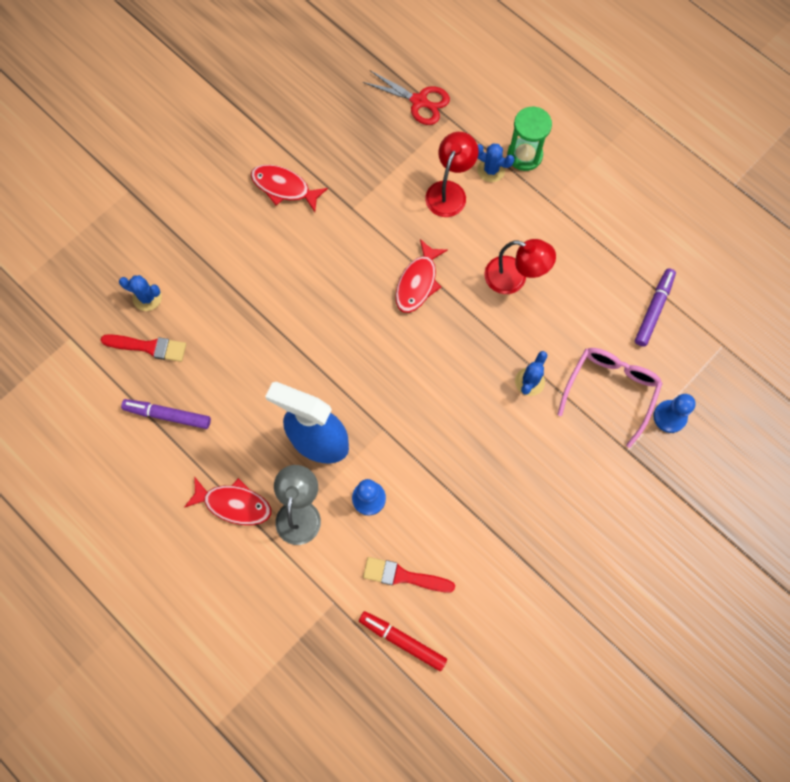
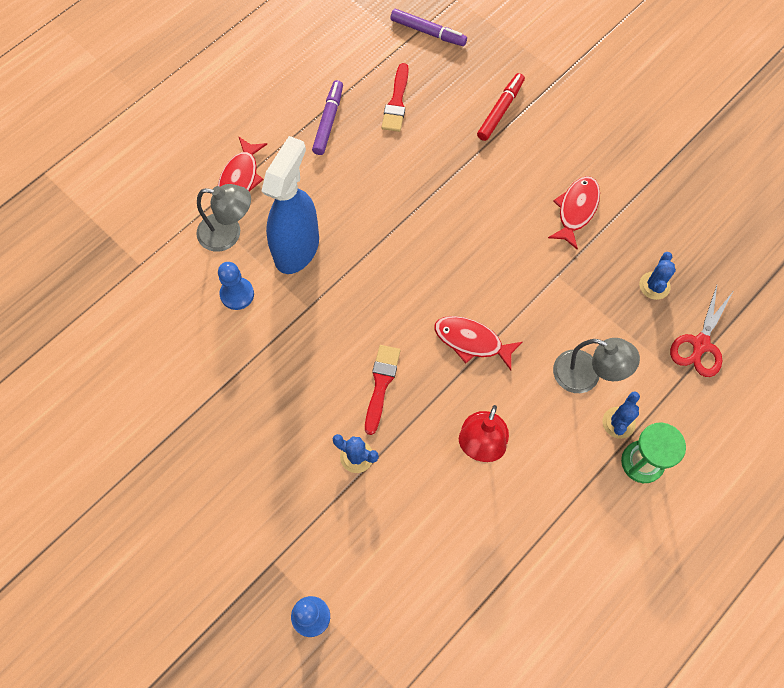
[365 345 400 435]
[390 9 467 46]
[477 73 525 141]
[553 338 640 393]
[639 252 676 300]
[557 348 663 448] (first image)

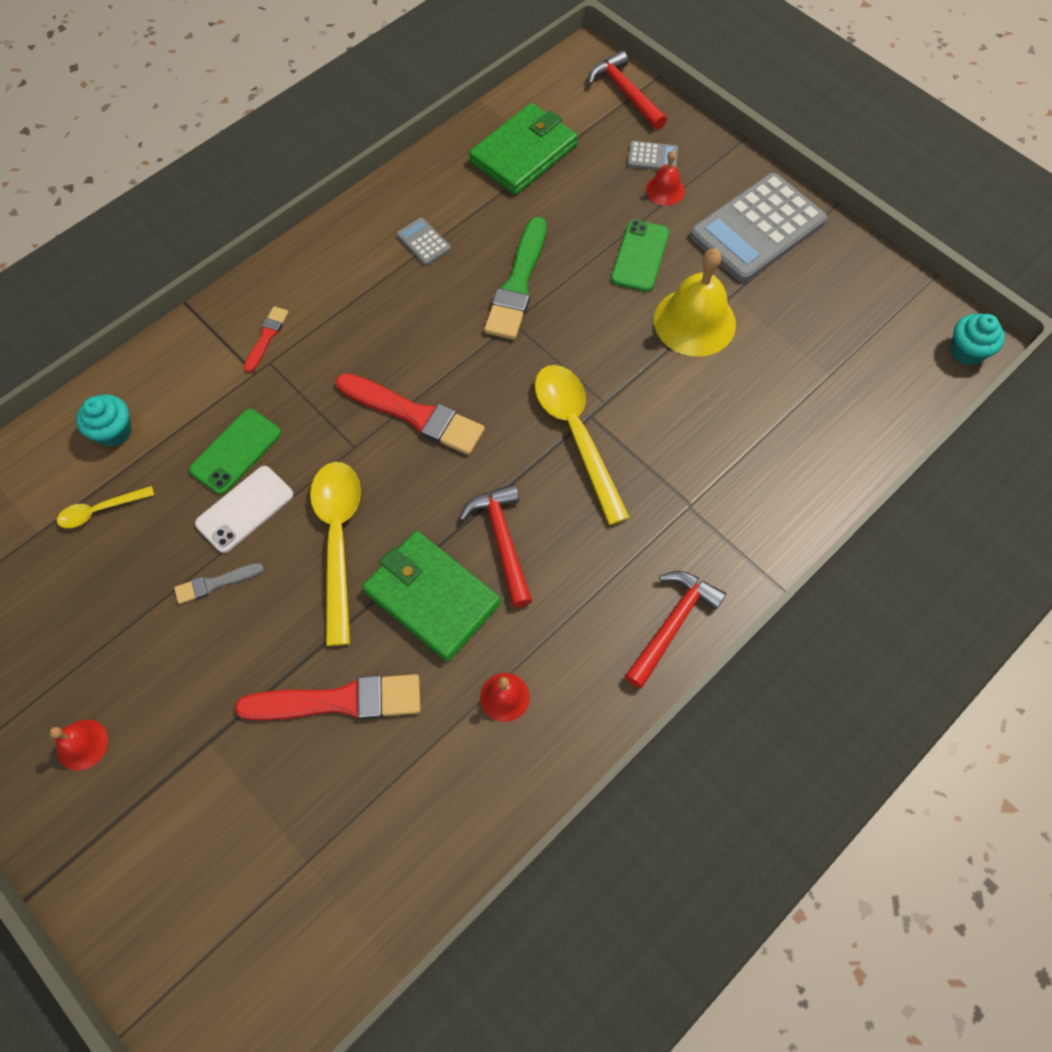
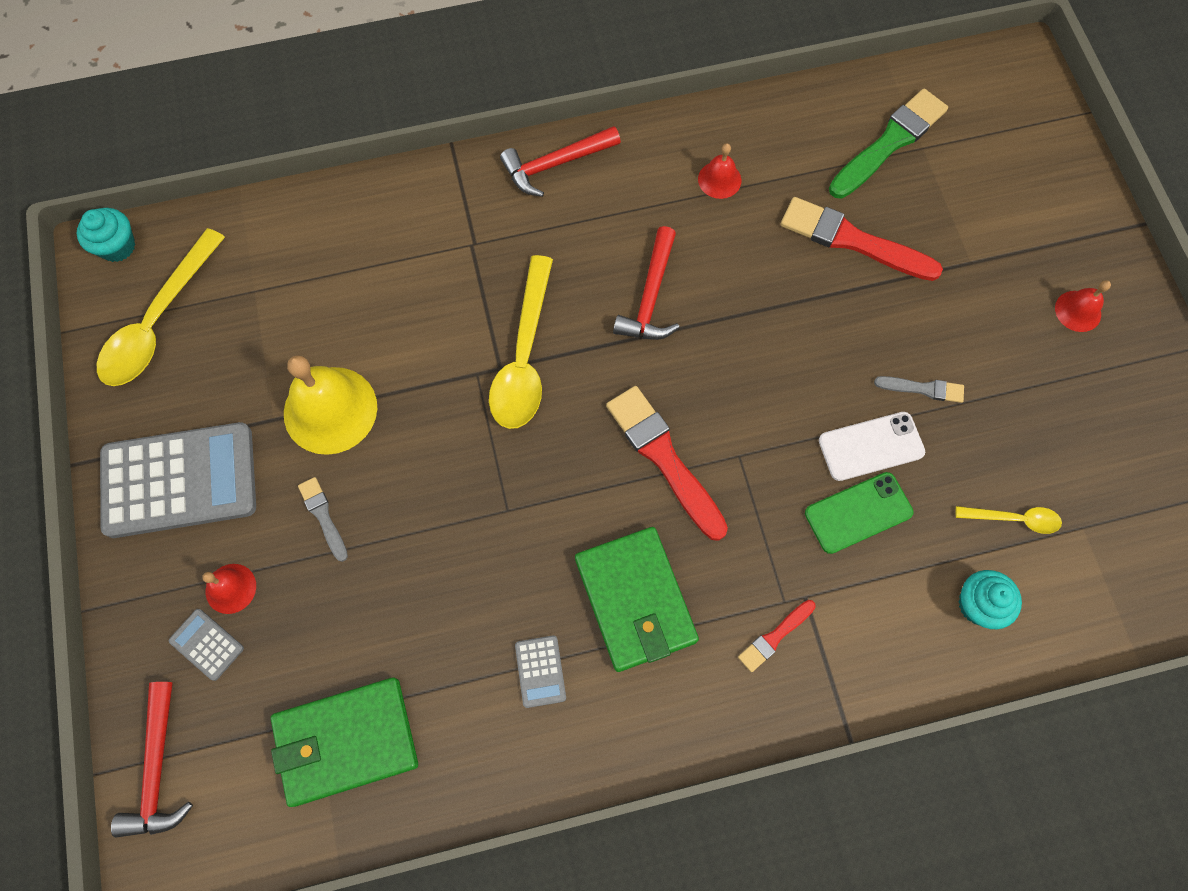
[97 228 225 386]
[298 477 348 562]
[575 527 699 672]
[829 89 948 199]

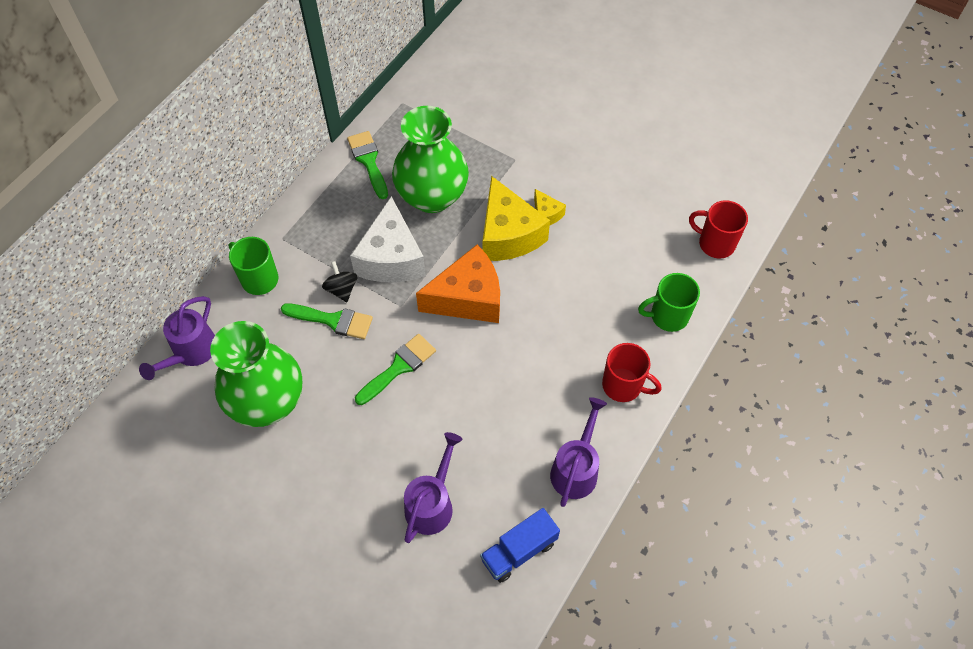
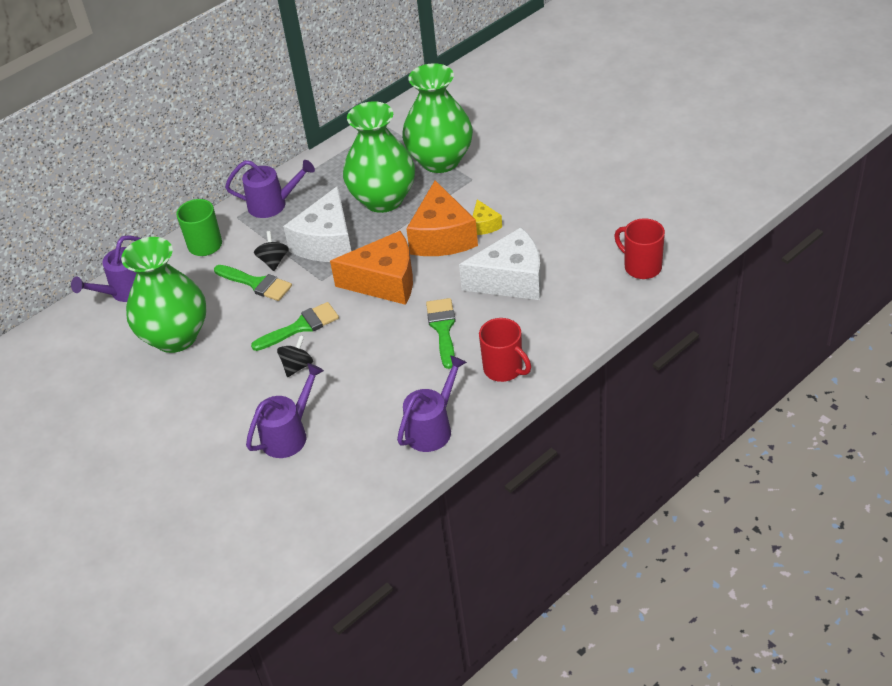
[225 160 315 218]
[277 335 313 377]
[402 63 473 173]
[406 180 478 256]
[426 298 456 369]
[459 227 541 300]
[480 508 560 583] (first image)
[638 273 700 332] (first image)

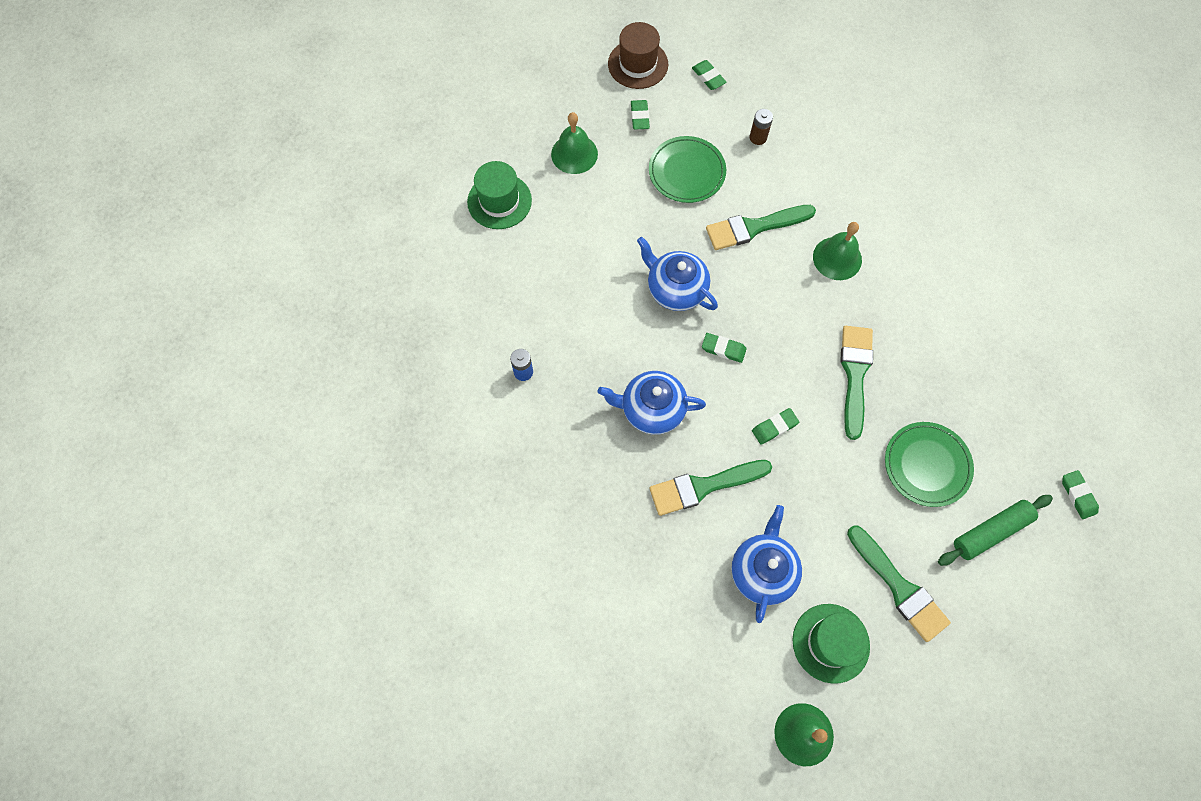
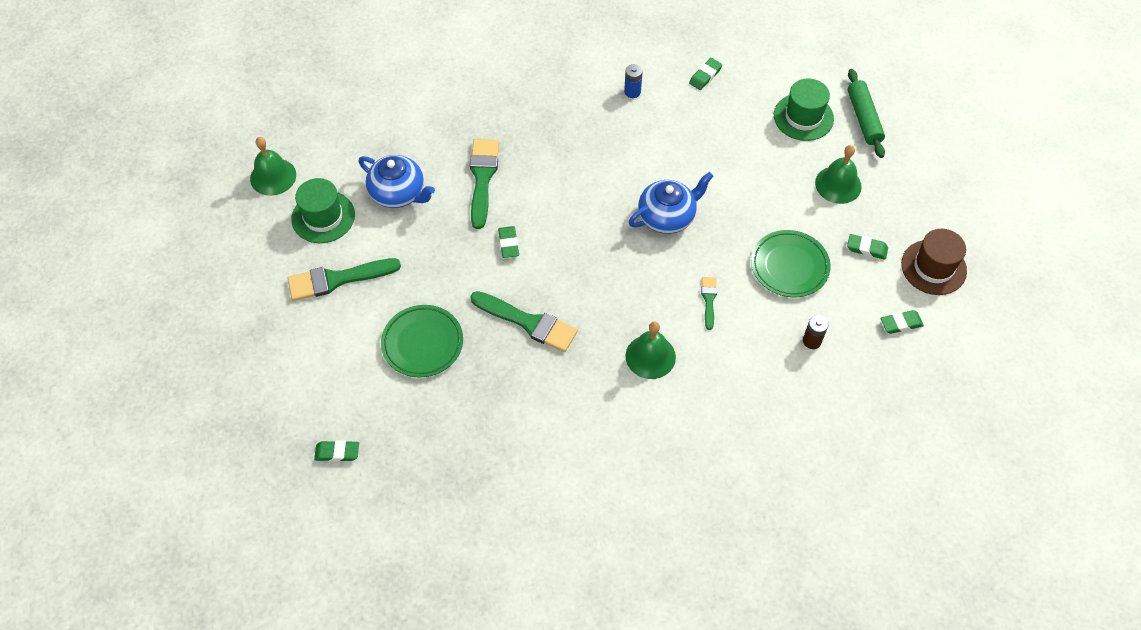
[689 58 722 90]
[701 277 717 330]
[848 69 885 158]
[598 371 706 435] (first image)

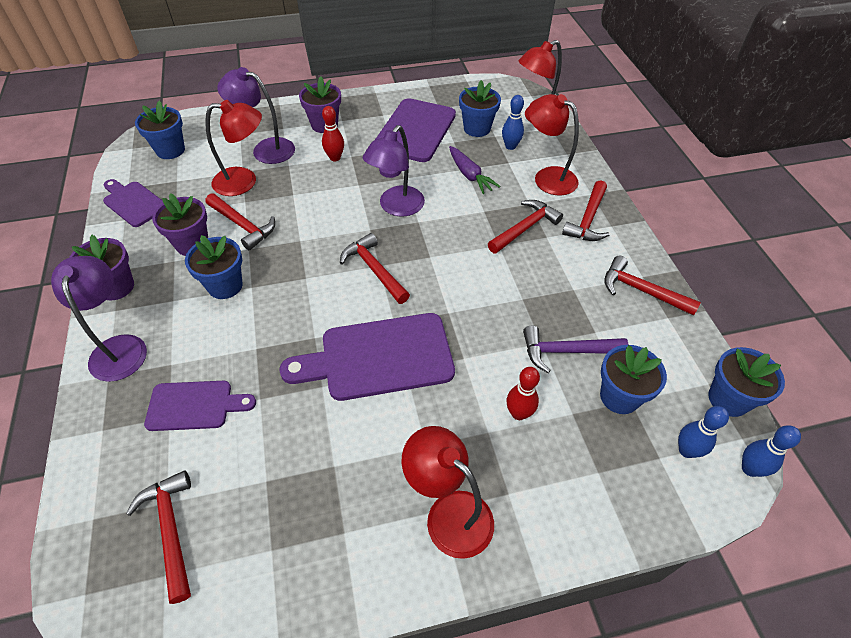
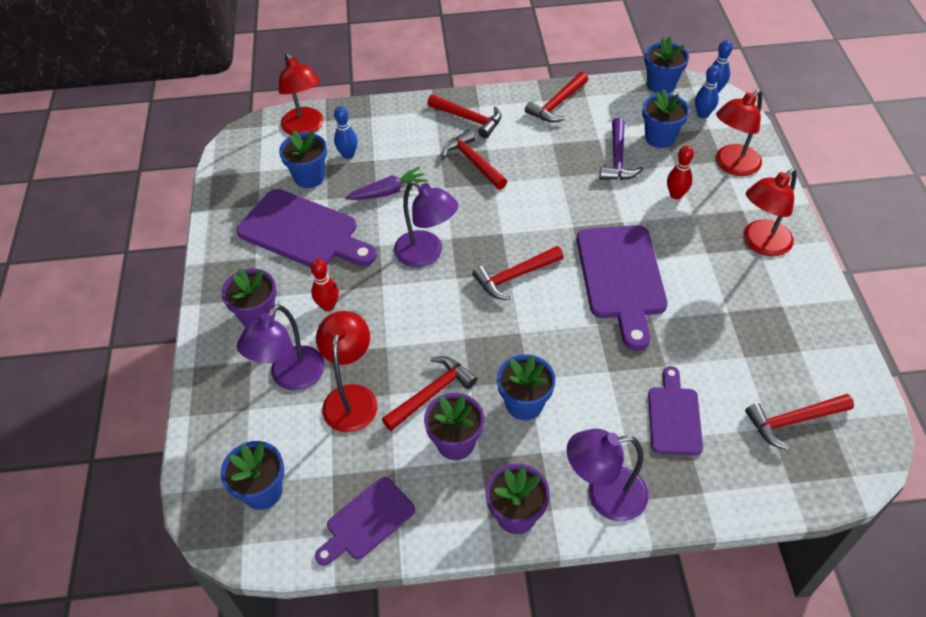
[716 89 762 176]

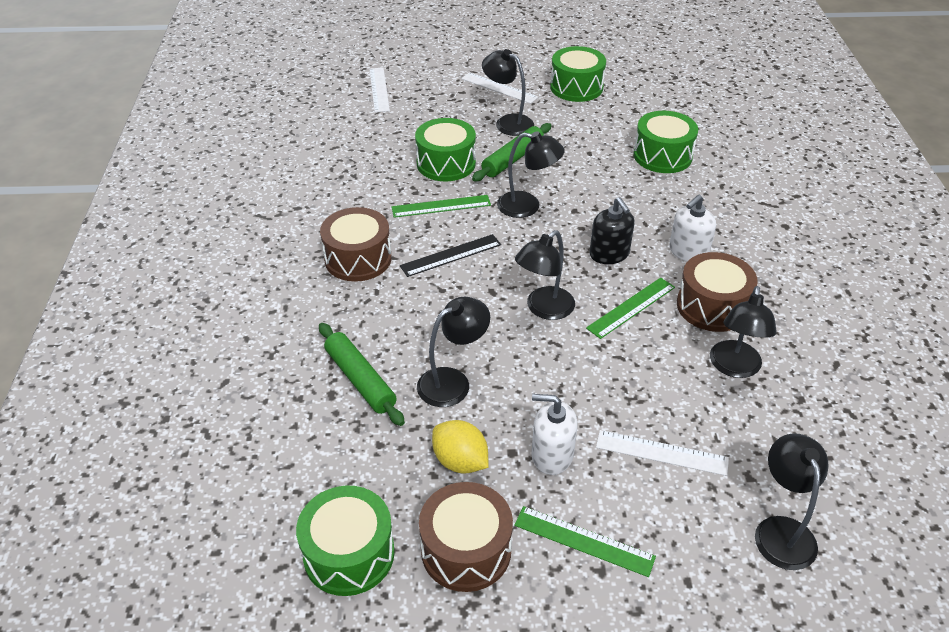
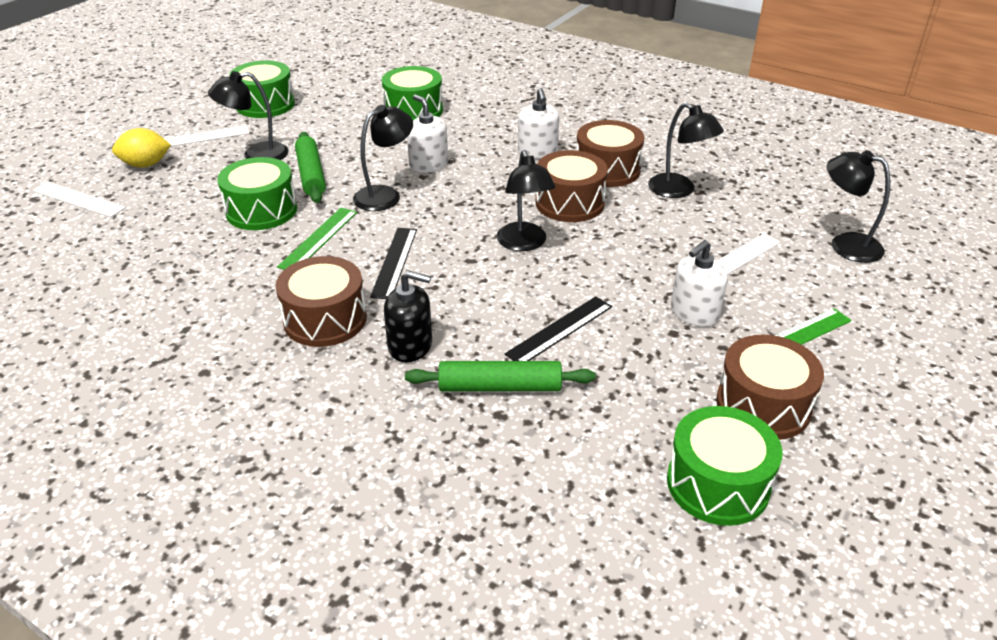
[112 128 171 168]
[384 271 432 362]
[407 94 448 173]
[505 296 612 361]
[535 150 608 222]

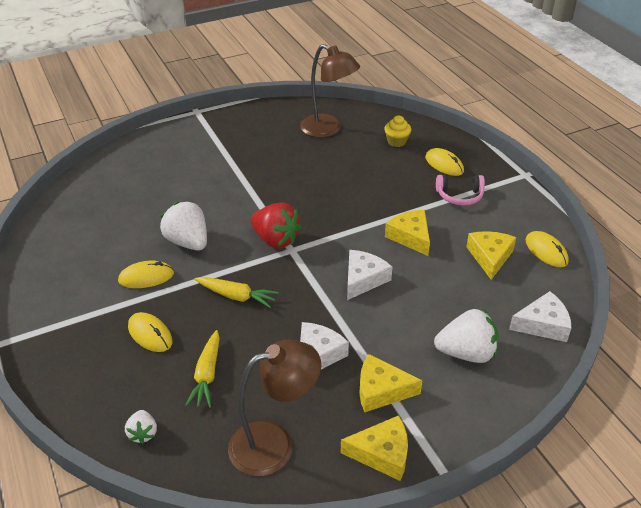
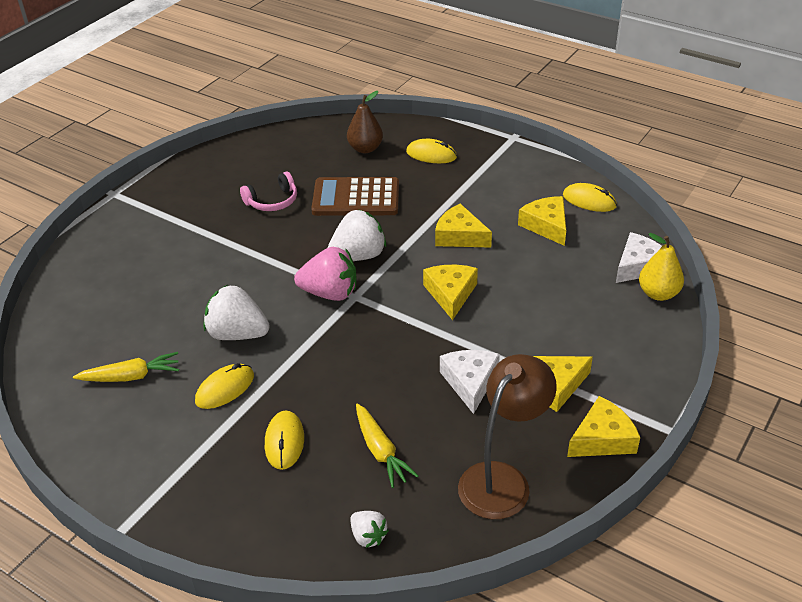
[73 352 179 382]
[240 171 297 211]
[265 410 304 470]
[294 247 357 301]
[311 177 399 216]
[328 209 386 261]
[347 91 383 153]
[423 265 478 320]
[639 233 684 301]
[300 44 360 138] (first image)

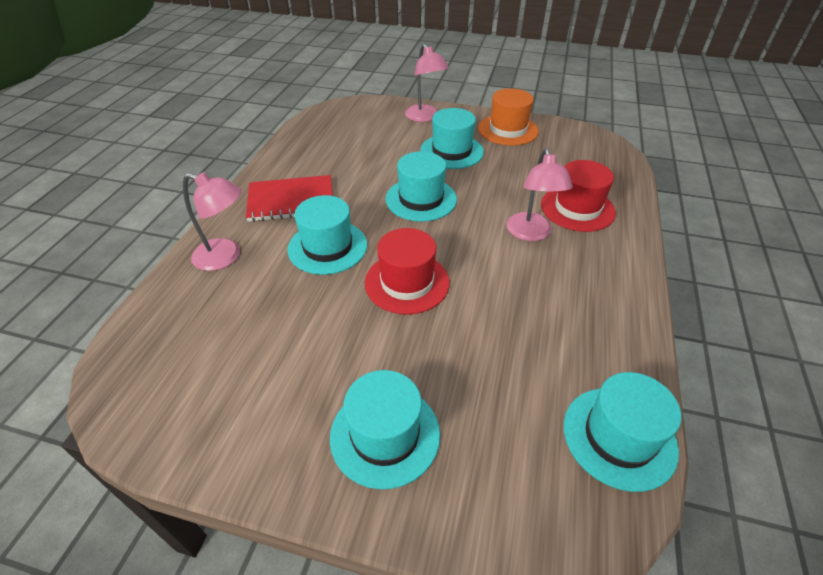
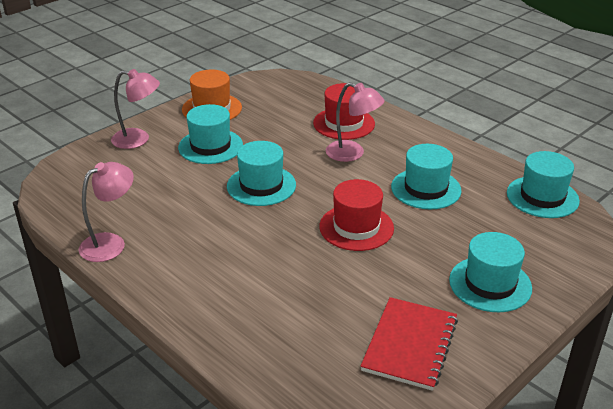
[78 162 134 262]
[361 297 458 391]
[391 144 461 210]

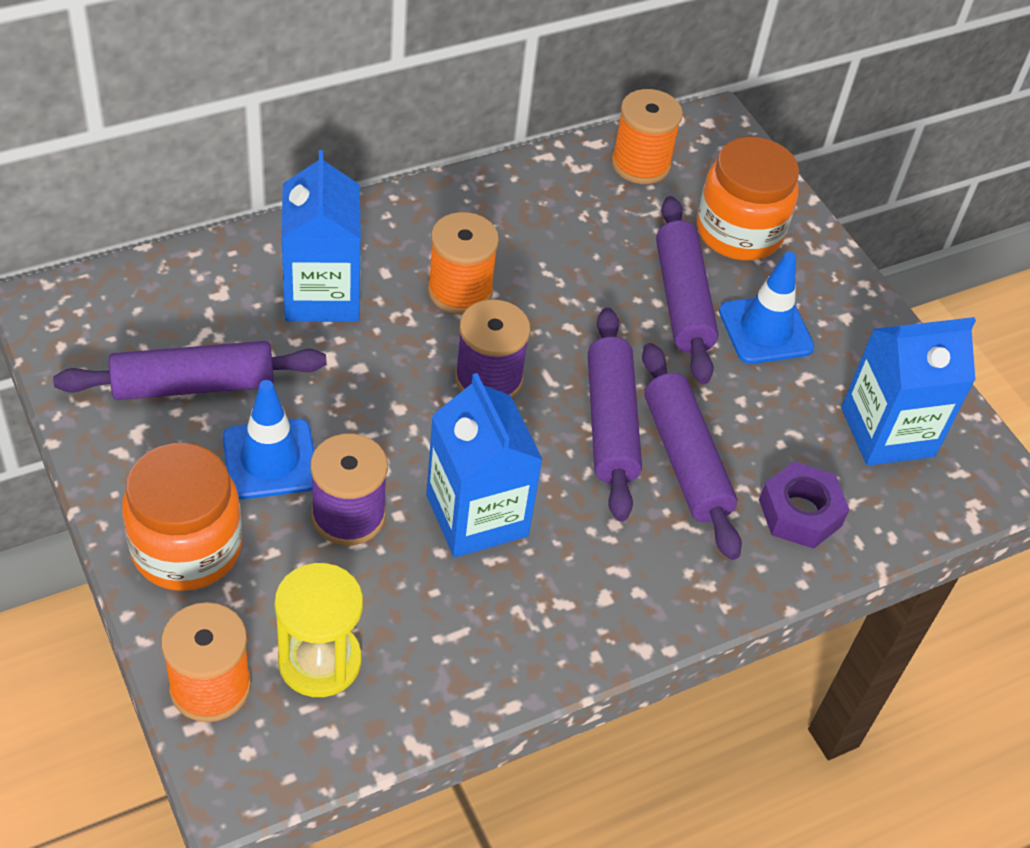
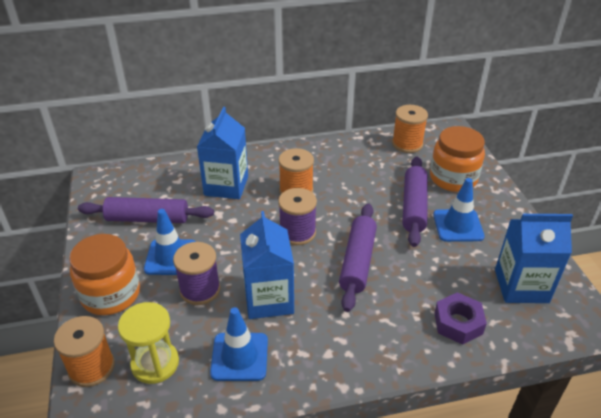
[210 307 268 381]
[642 343 742 560] (first image)

